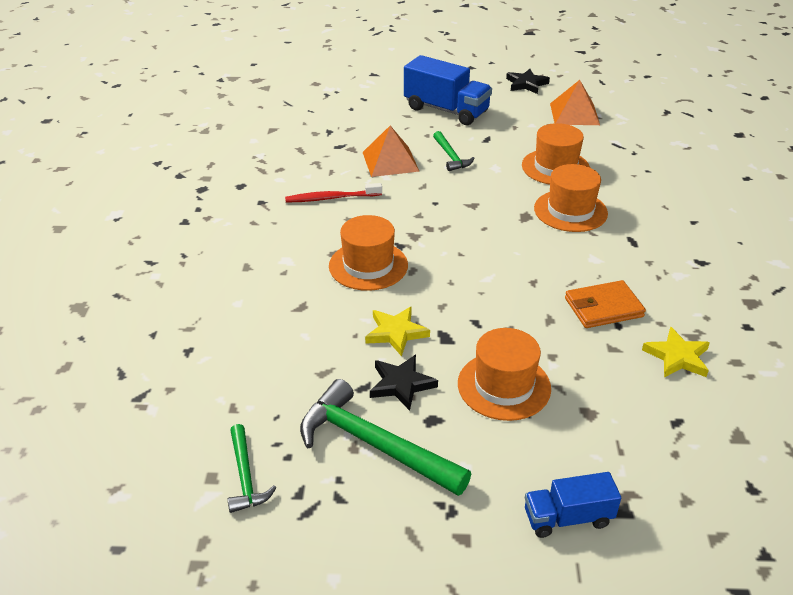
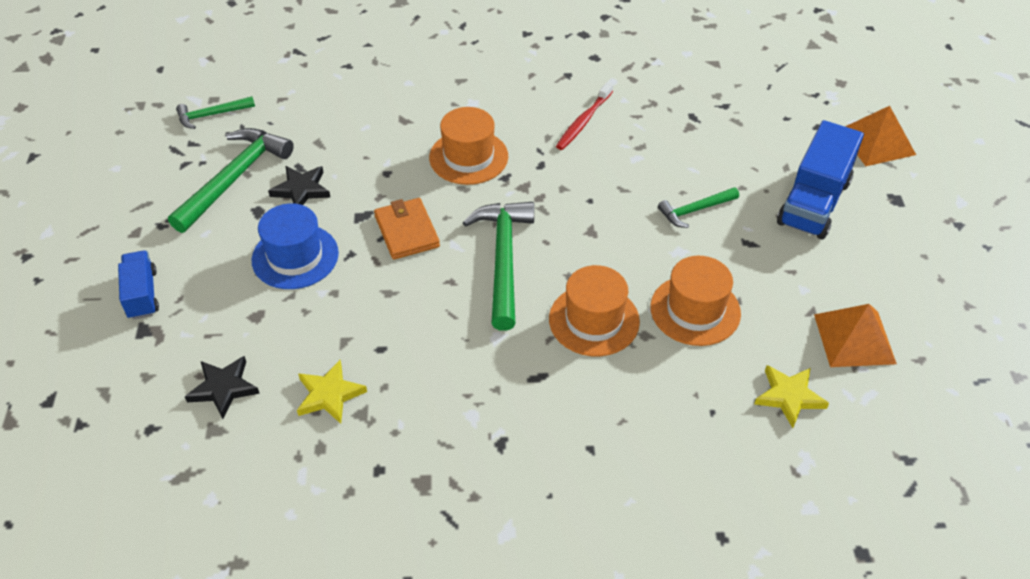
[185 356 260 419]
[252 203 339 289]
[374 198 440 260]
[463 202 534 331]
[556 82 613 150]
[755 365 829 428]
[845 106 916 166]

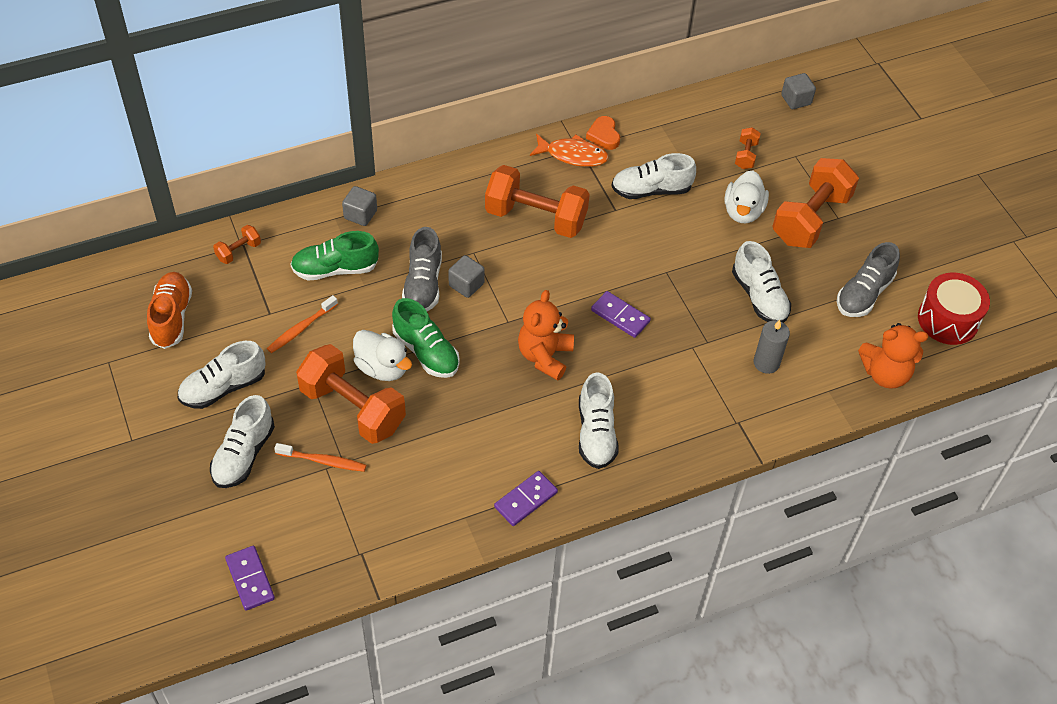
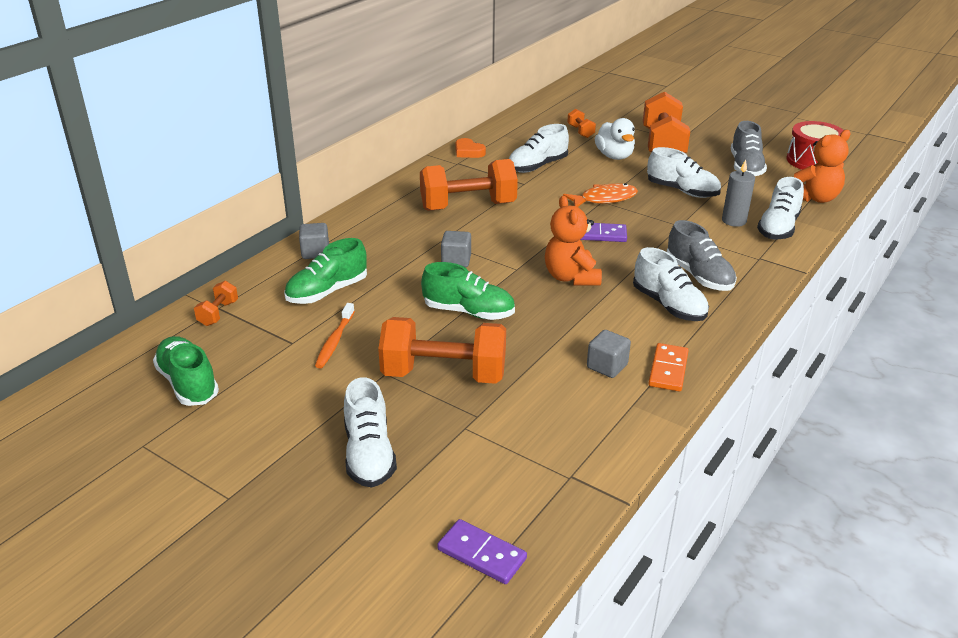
[153 336 219 406]
[563 183 638 207]
[587 330 631 378]
[648 343 689 391]
[667 220 737 291]
[757 177 804 240]
[274 443 366 472] (first image)
[353 330 412 381] (first image)

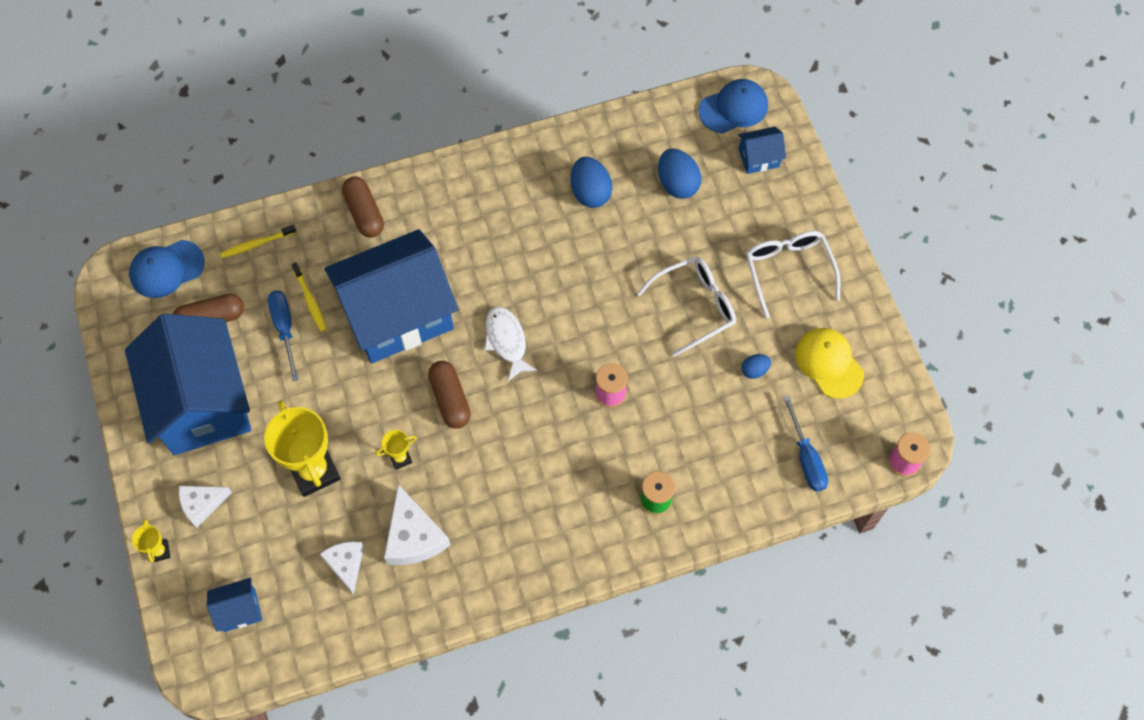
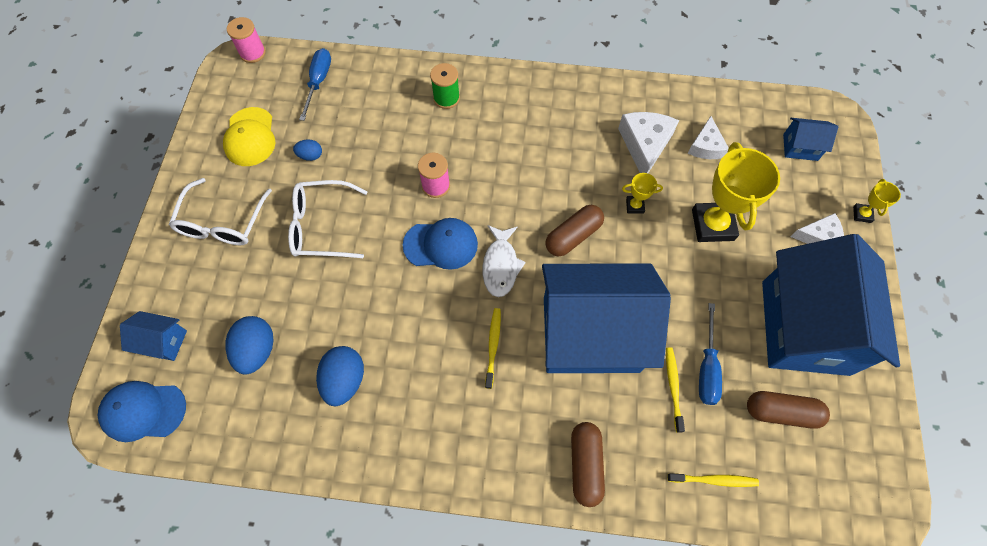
[403 218 478 270]
[485 308 501 389]
[546 205 604 257]

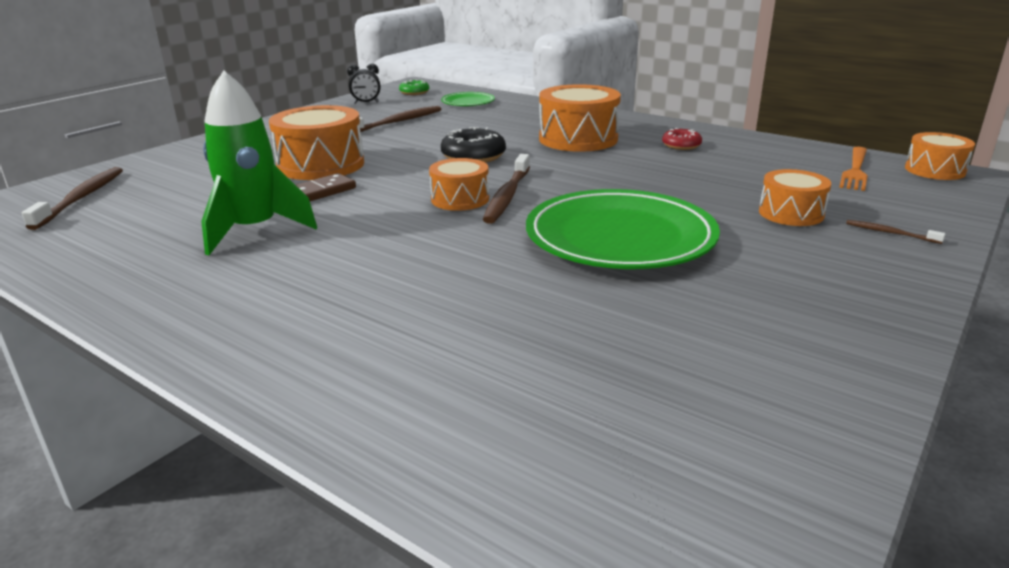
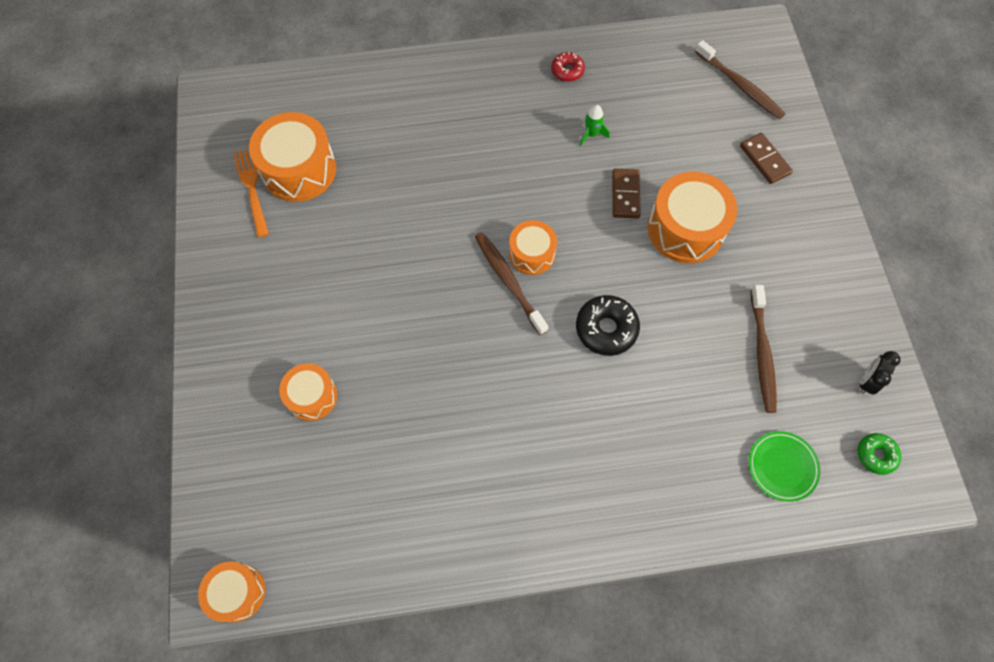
[234 150 269 237]
[249 112 336 202]
[551 52 585 82]
[580 105 610 146]
[740 133 793 184]
[526 189 720 269] (first image)
[846 220 946 244] (first image)

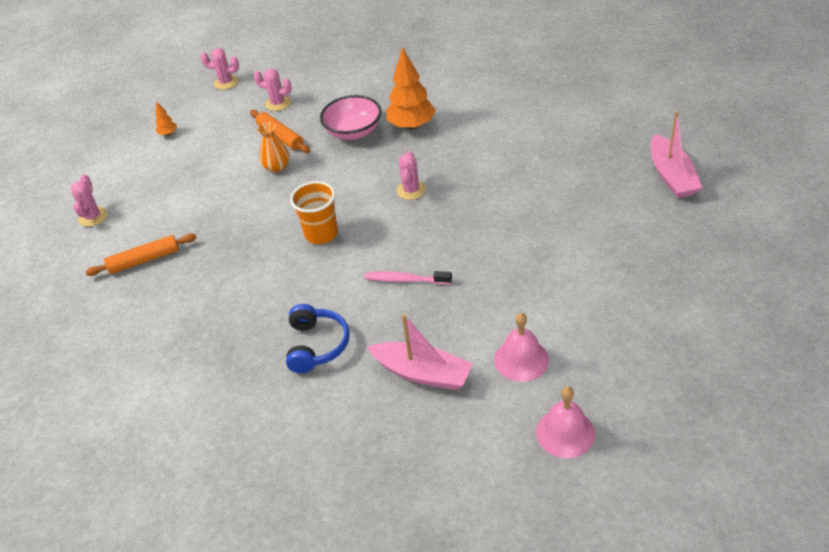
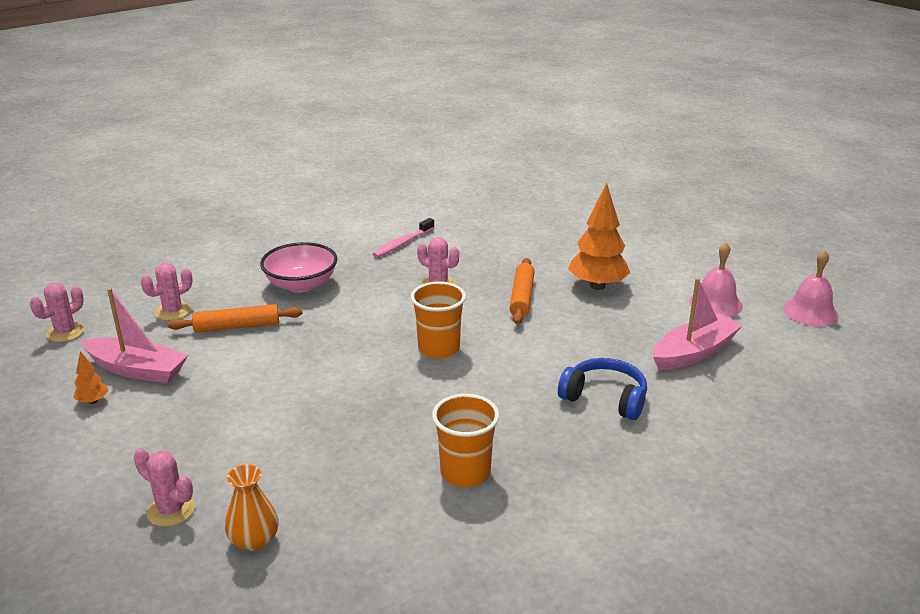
[81 288 188 383]
[225 464 278 551]
[373 218 435 258]
[432 394 499 487]
[509 258 535 324]
[568 183 630 290]

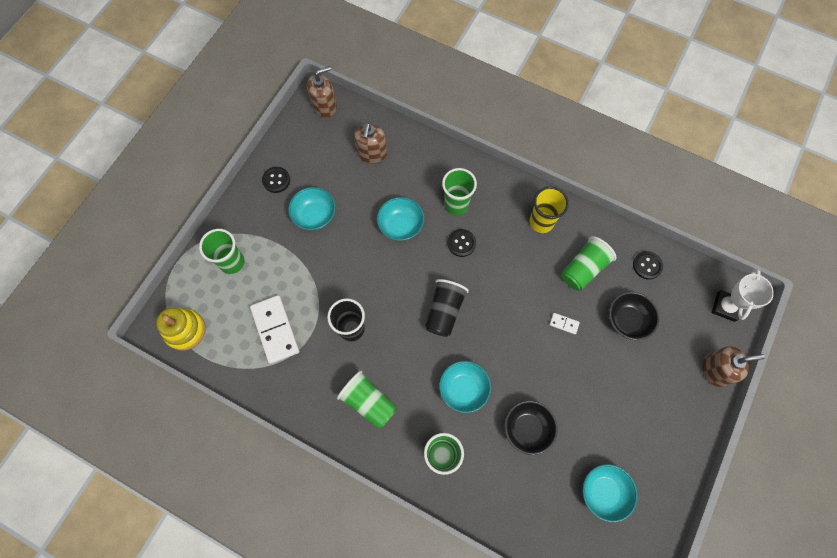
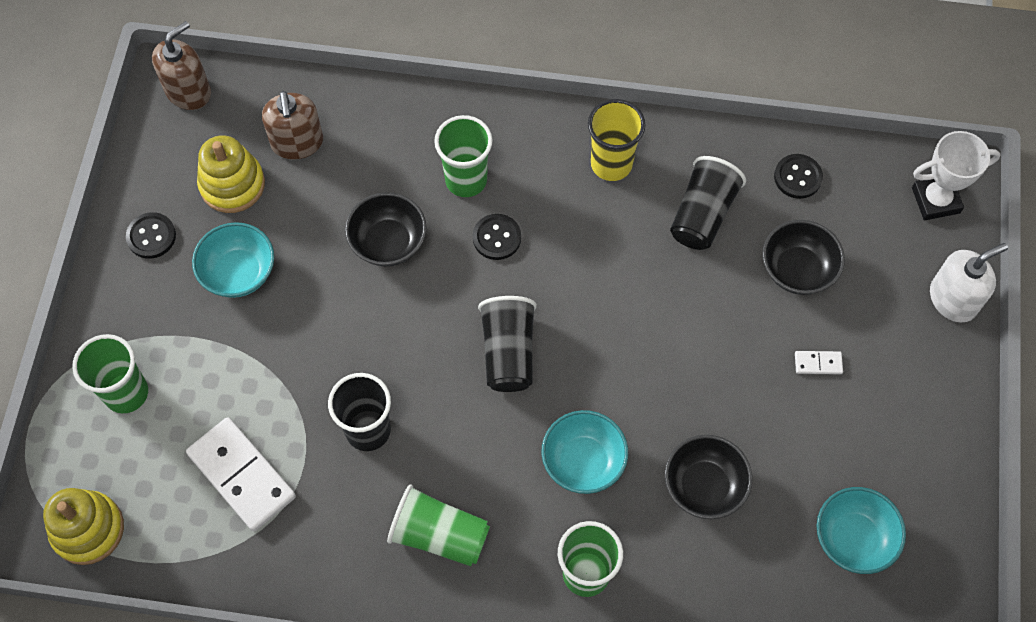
[197 135 265 213]
[345 192 426 266]
[670 156 746 250]
[795 351 843 374]
[912 131 1001 220]
[930 243 1008 322]

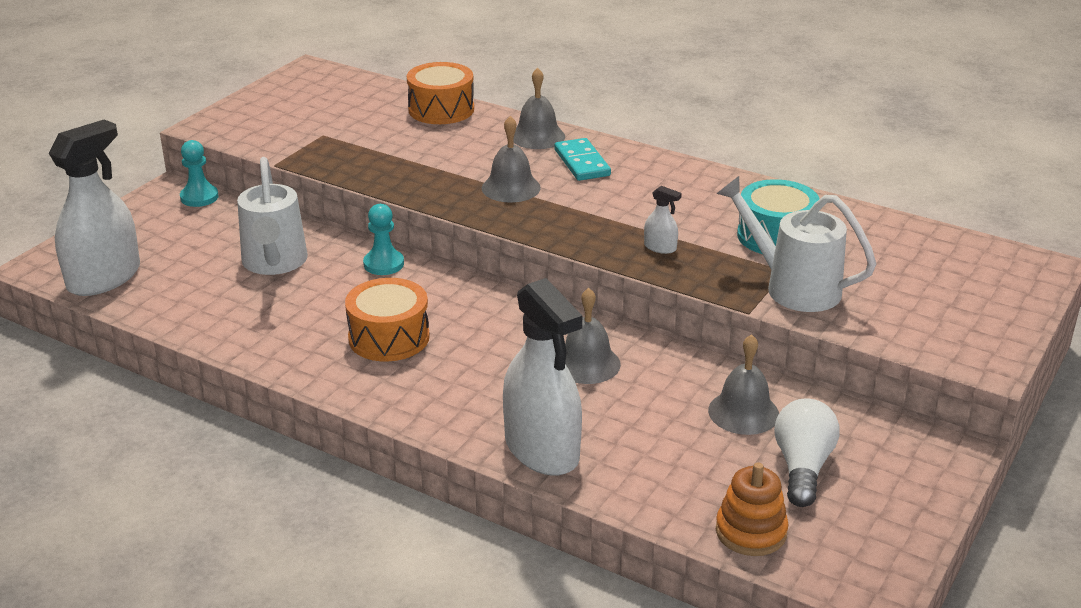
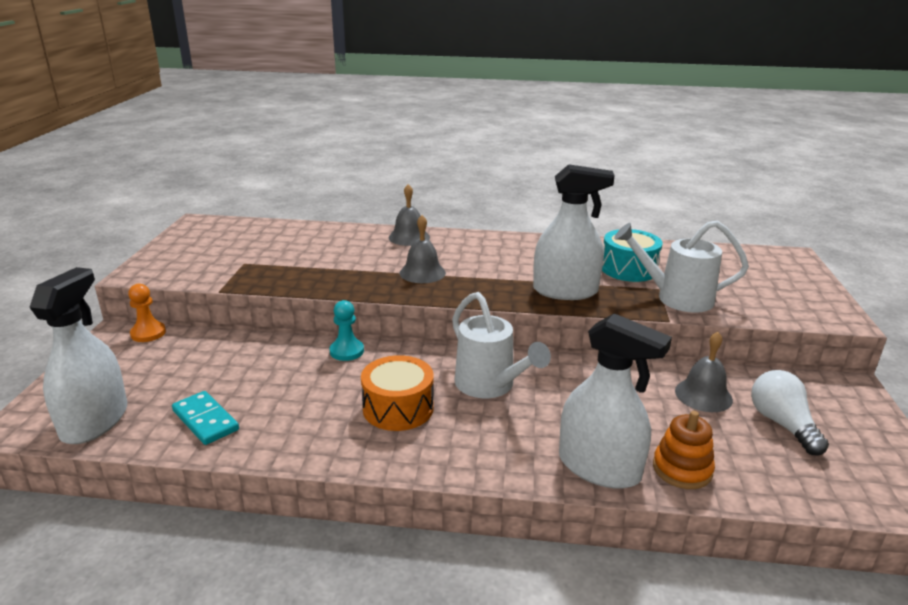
[128 284 166 342]
[172 391 239 445]
[452 292 551 398]
[533 164 615 300]
[653 411 715 489]
[407 62 474 124] (first image)
[565 288 621 384] (first image)

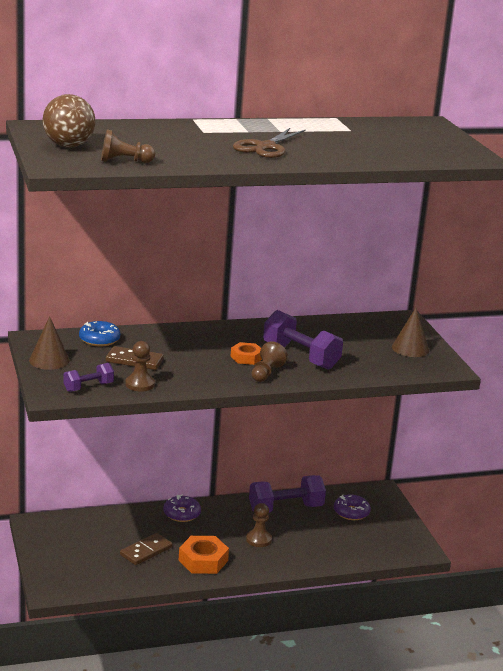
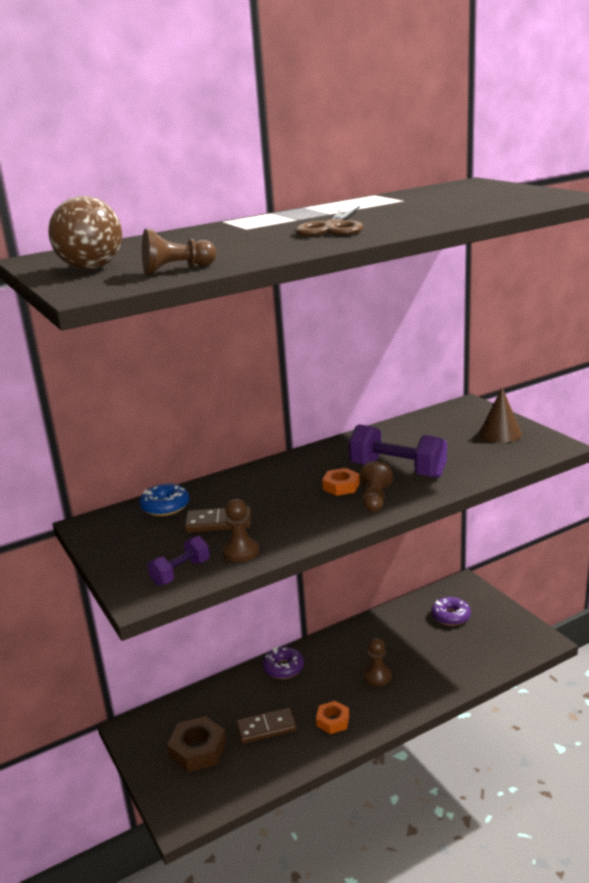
[167 716 226 772]
[236 708 297 744]
[316 701 349 734]
[29 316 70 370] (first image)
[249 475 326 513] (first image)

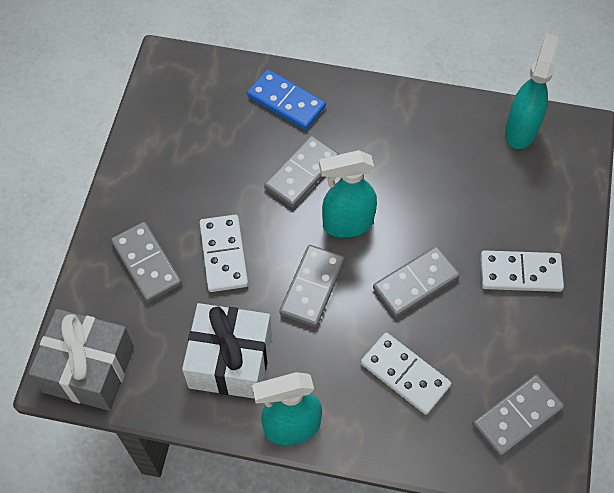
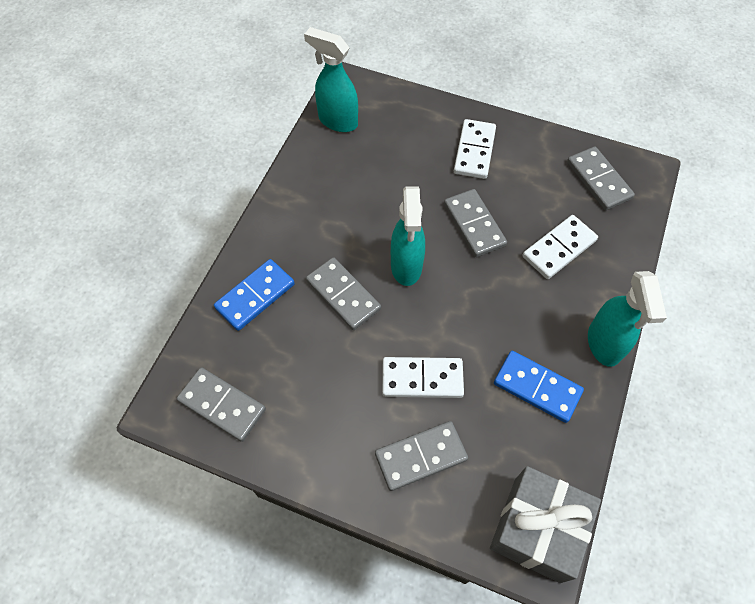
[177 367 266 442]
[494 351 584 423]

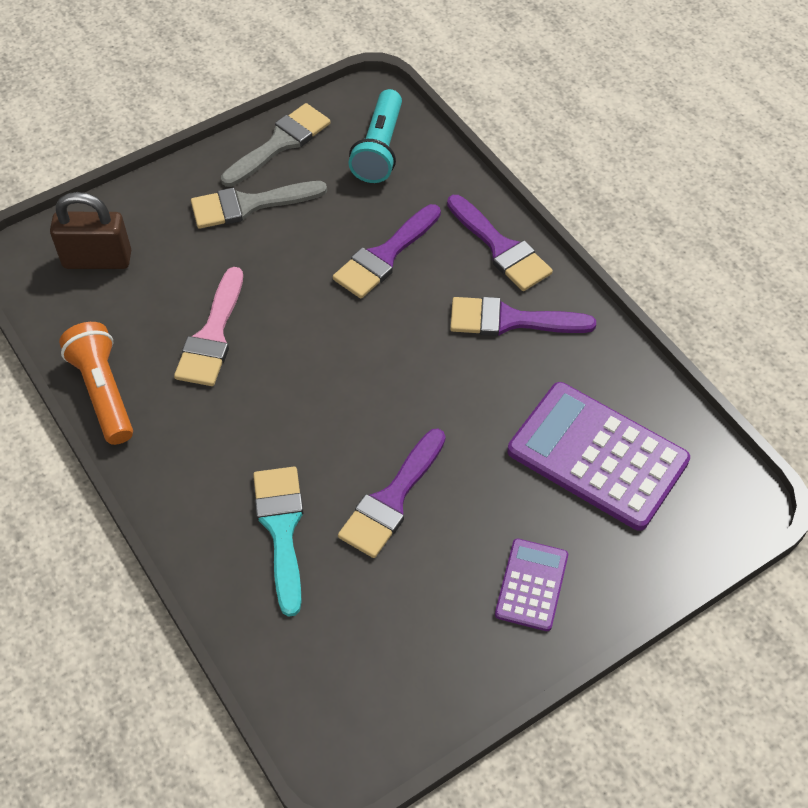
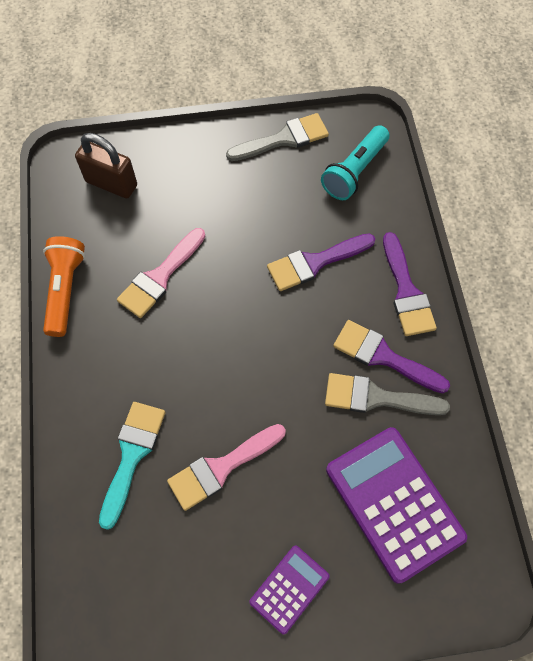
[167 424 286 511]
[325 373 450 415]

